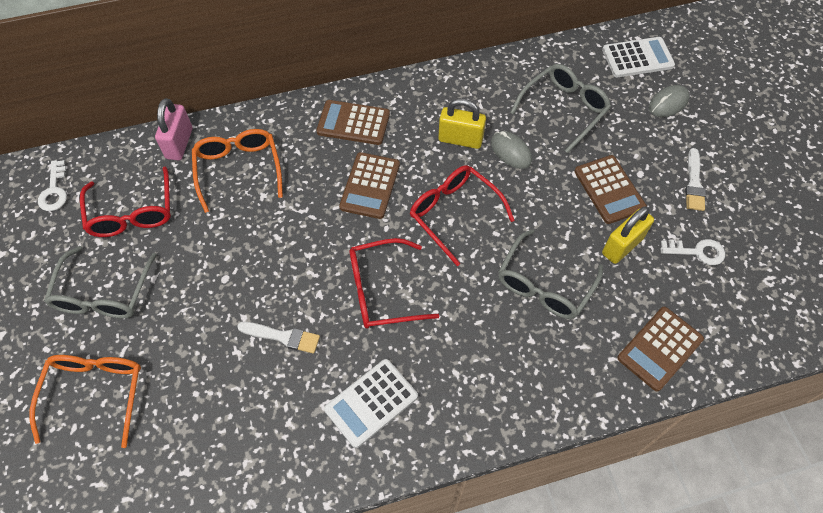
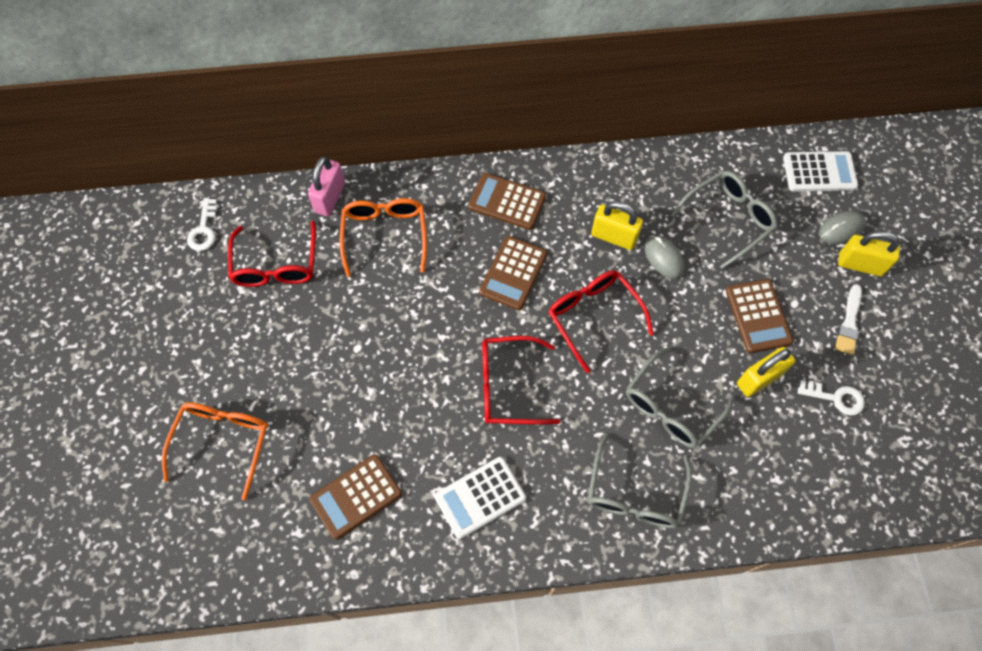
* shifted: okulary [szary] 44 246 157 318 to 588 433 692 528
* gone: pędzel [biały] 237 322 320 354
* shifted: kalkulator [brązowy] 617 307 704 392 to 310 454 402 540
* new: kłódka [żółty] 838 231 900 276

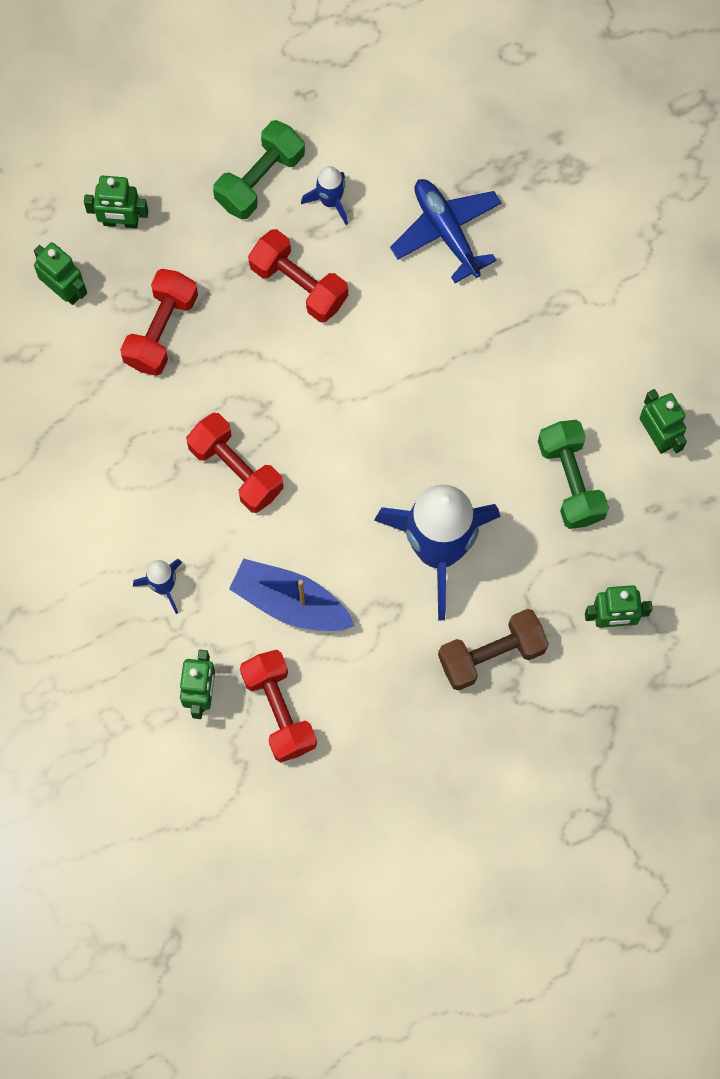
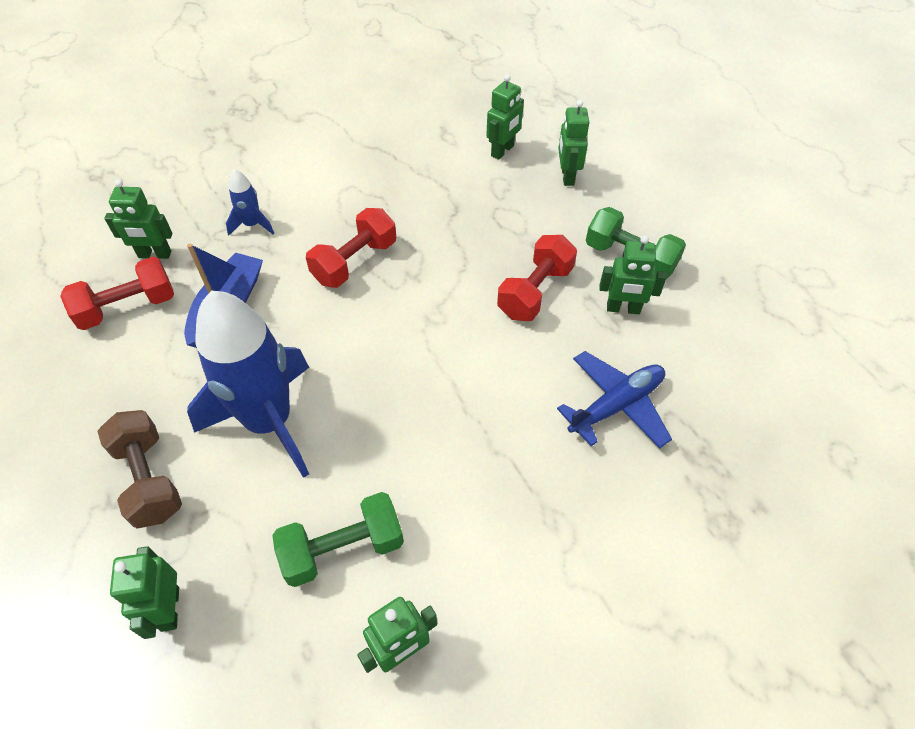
* gone: hantel [czerwony] 120 269 198 376
* swapped: rakieta [niebieski] 301 166 348 225 to robot [zielony] 599 235 667 314

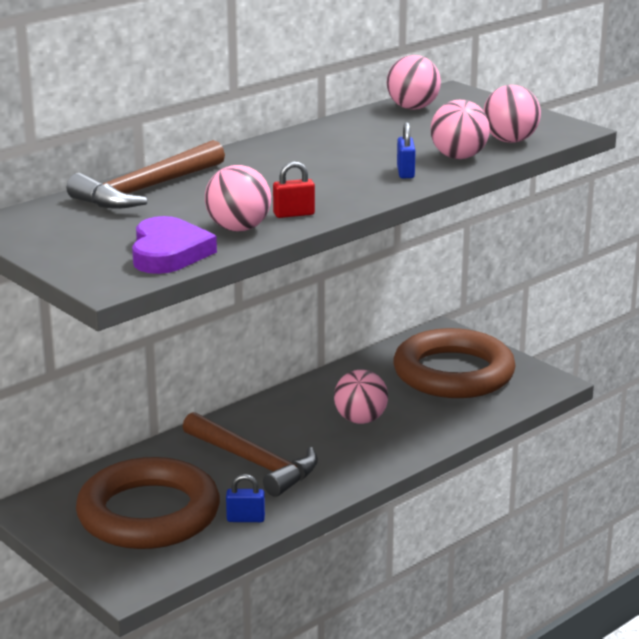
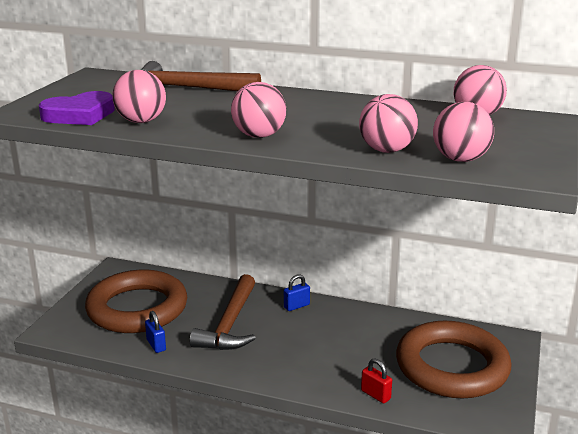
* shifted: kłódka [czerwony] 273 161 315 218 to 361 358 392 403
* shifted: piłka [różowy] 334 370 388 424 to 231 82 286 138
* shifted: kłódka [niebieski] 397 122 416 178 to 284 274 310 311

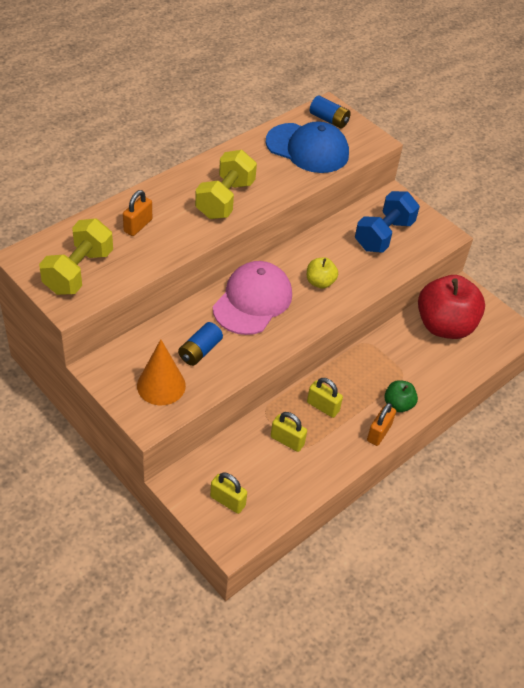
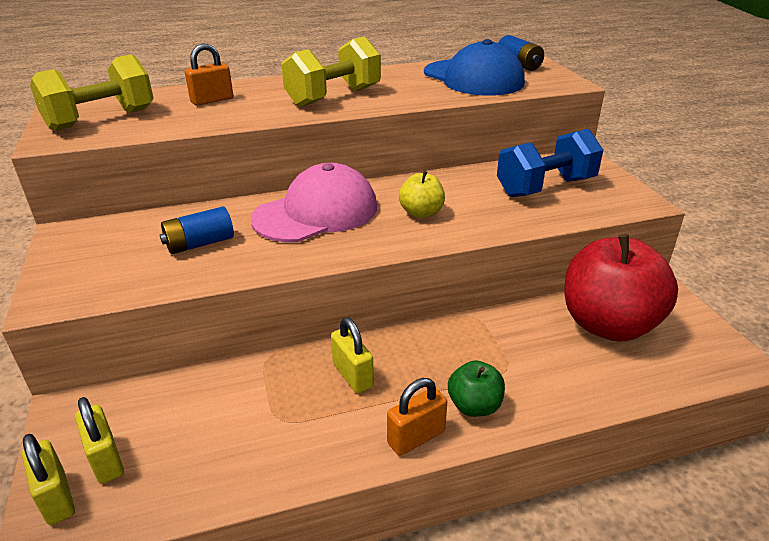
* gone: stożek [pomarańczowy] 137 339 186 405
* shifted: kłódka [żółty] 271 412 307 452 to 22 434 75 525

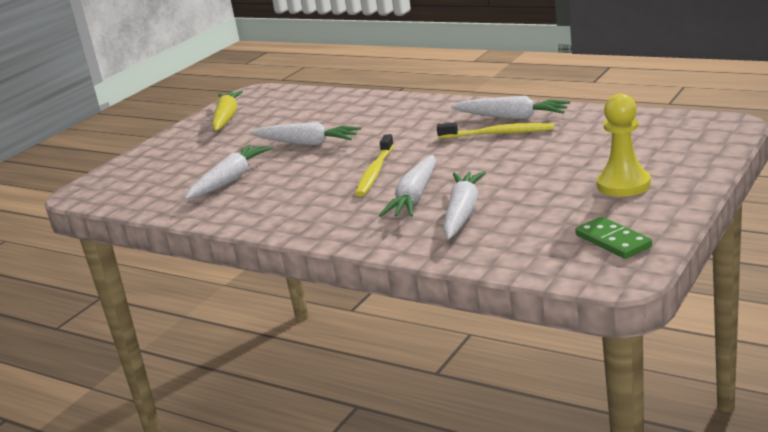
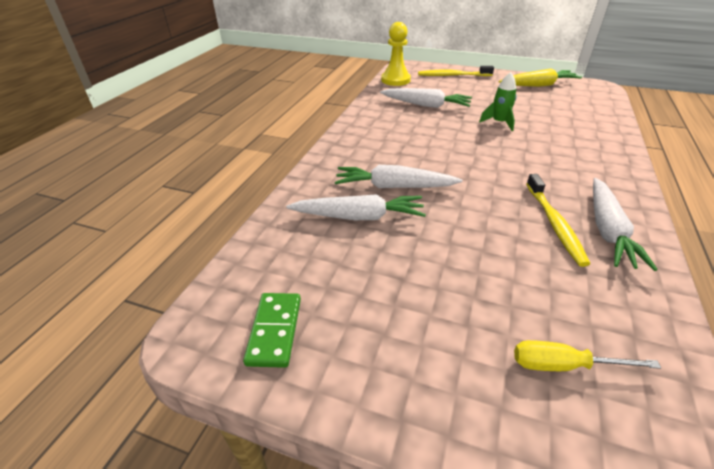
* swapped: marchewka [biały] 250 122 361 145 to rakieta [zielony] 479 72 517 131
* shifted: szczoteczka do zębów [żółty] 355 134 394 197 to 418 66 494 76
* rotated: kostka domina [zielony] 575 216 652 259 = 243 293 301 368 45 degrees counterclockwise
* shifted: pionek [żółty] 597 94 651 197 to 381 22 411 86
* new: śrubokręt [żółty] 514 340 661 371

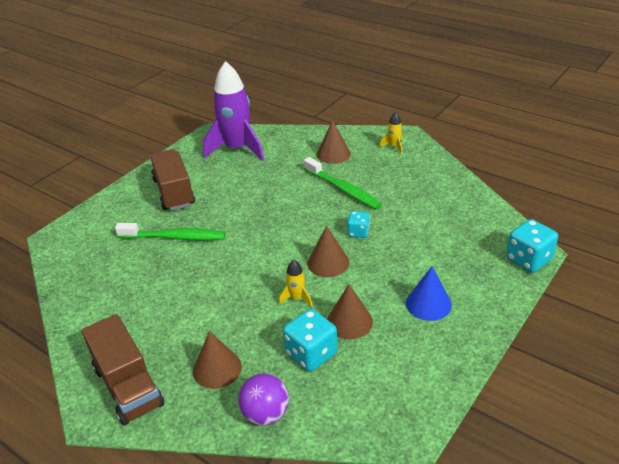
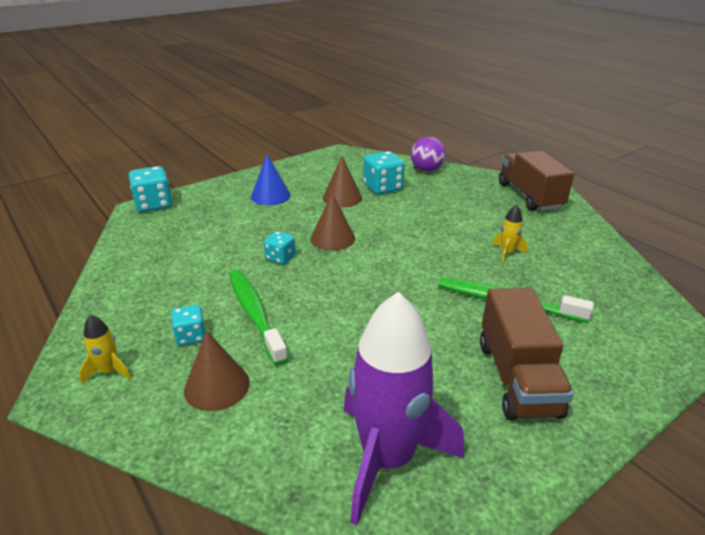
* gone: stożek [brązowy] 193 331 242 389
* shifted: rakieta [żółty] 279 260 312 307 to 492 204 528 264
* new: kostka do gry [turkusowy] 171 305 206 346

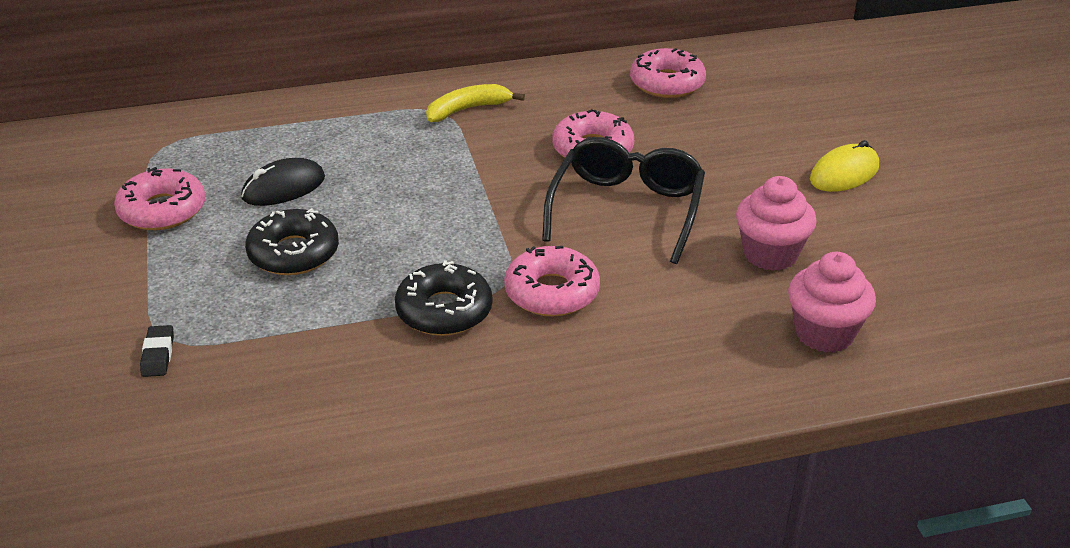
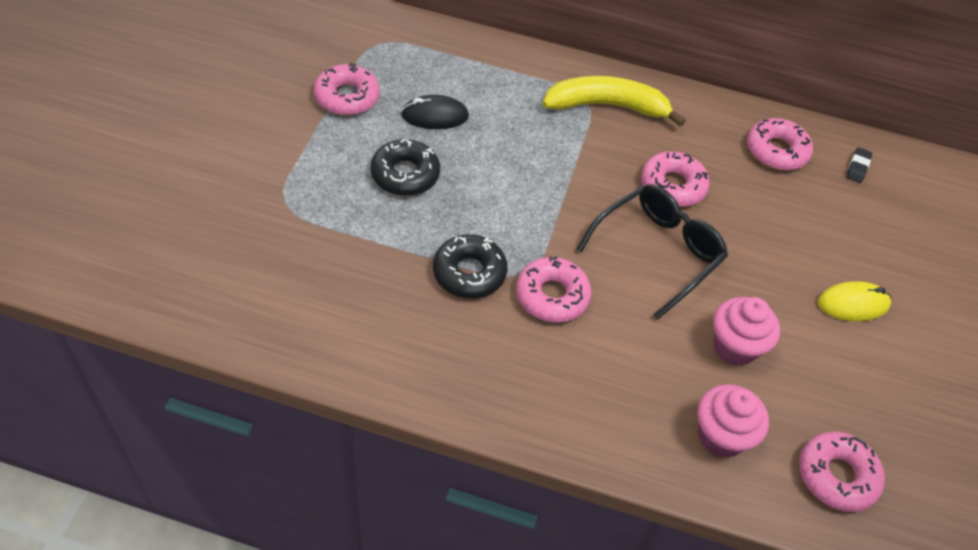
* shifted: gumka do mazania [czarny] 140 325 174 377 to 846 147 872 183
* scaled: banan [żółty] 426 84 525 122 = 543 76 686 127 x1.65
* new: donut [różowy] 799 431 885 512

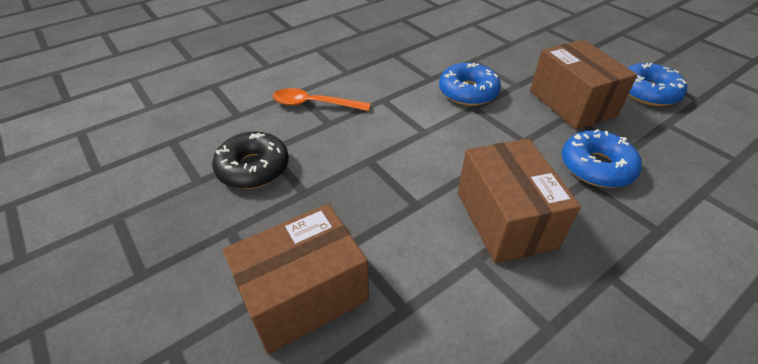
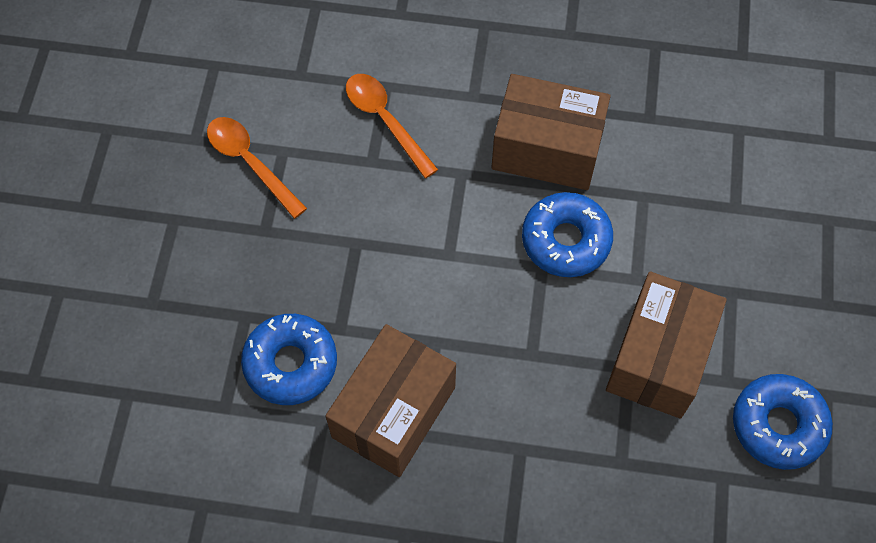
* swapped: donut [czarny] 212 131 289 189 to łyżka [pomarańczowy] 207 117 307 219
* shifted: pudełko [brązowy] 223 204 369 354 to 491 74 611 190
* shifted: donut [niebieski] 562 129 642 188 to 241 314 337 405

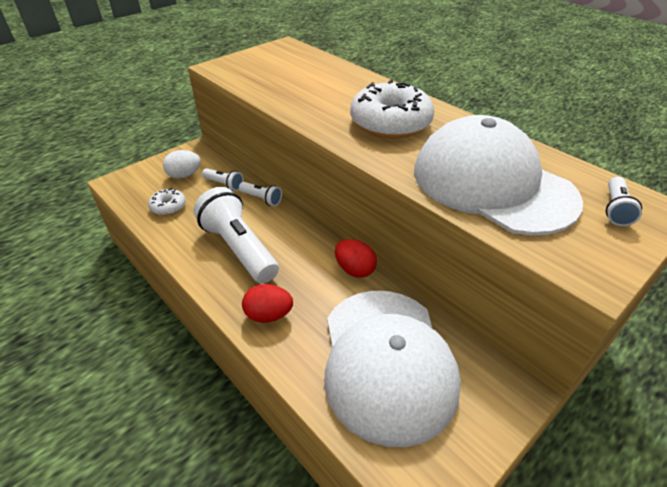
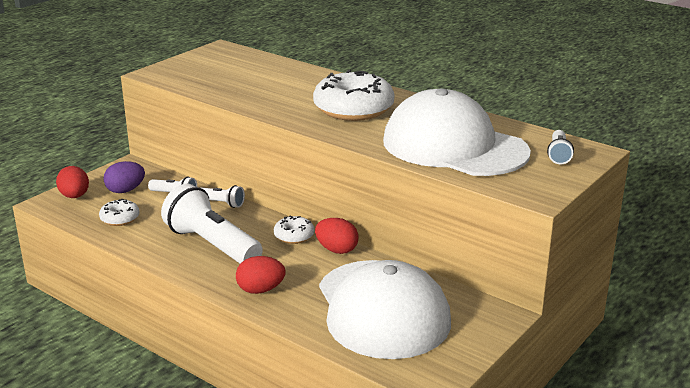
* repainted: jajko [biały] 163 150 201 179 to jajko [fioletowy] 103 161 145 193
* new: jajko [czerwony] 56 166 89 198
* new: donut [biały] 274 216 314 244

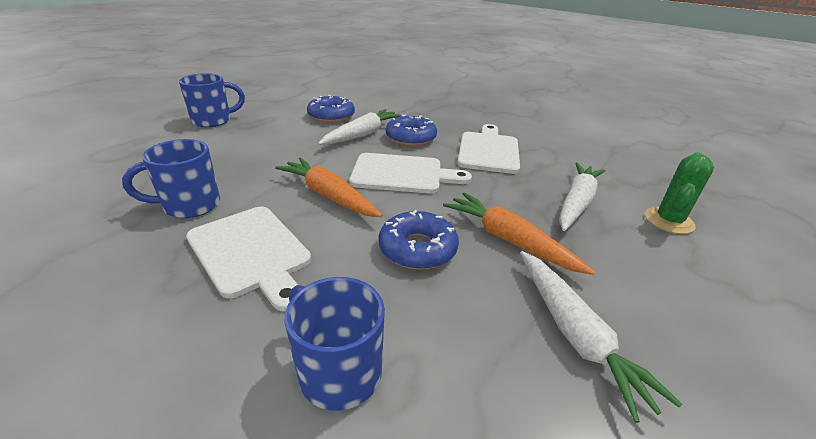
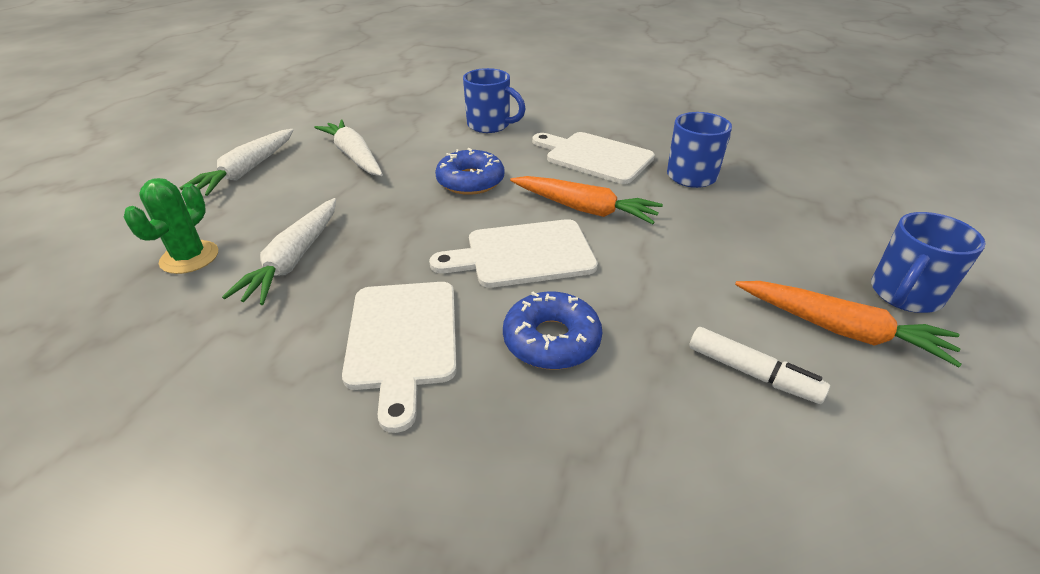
* swapped: donut [niebieski] 307 95 355 123 to flamaster [biały] 689 327 830 404
* shifted: marchewka [biały] 318 109 402 145 to 180 129 293 196
* shifted: marchewka [pomarańczowy] 443 192 596 275 to 735 281 962 367

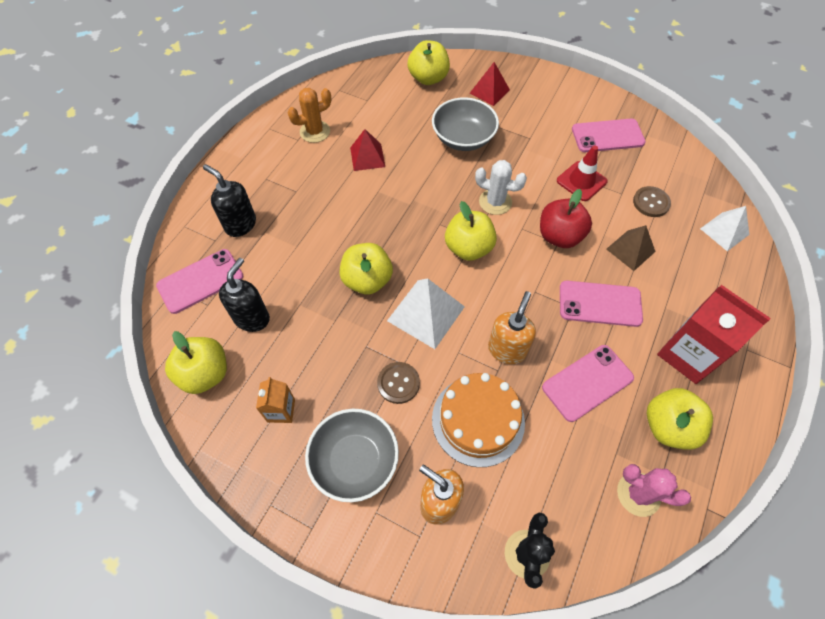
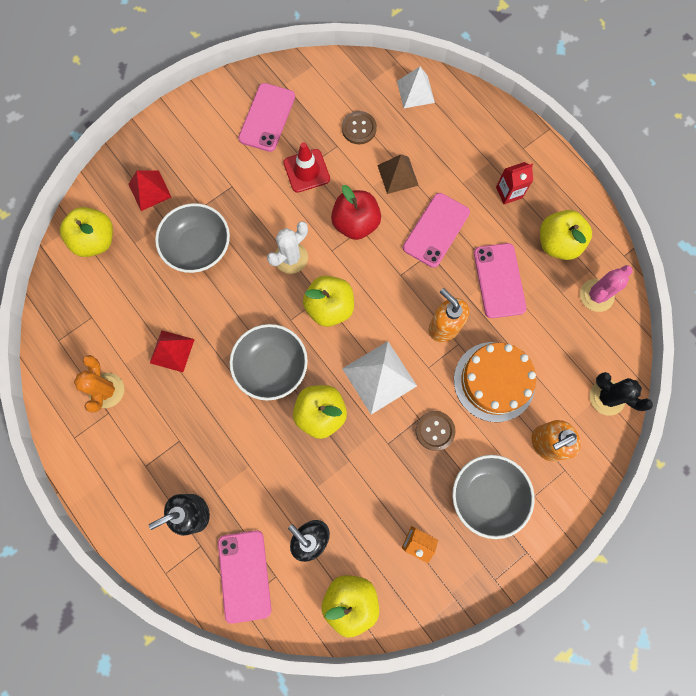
* scaled: karton mleka [czerwony] 657 285 771 384 = 496 162 533 204 x0.53
* new: miska [szary] 230 324 308 401

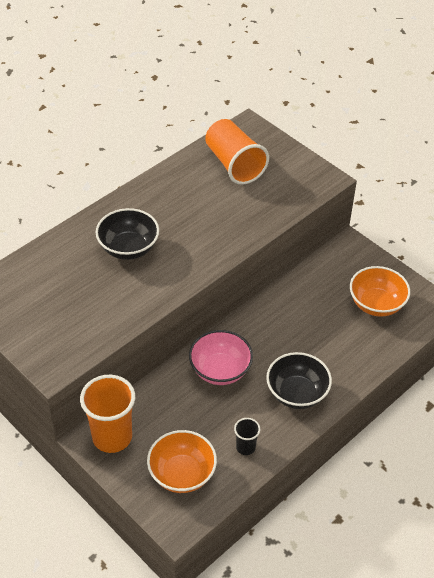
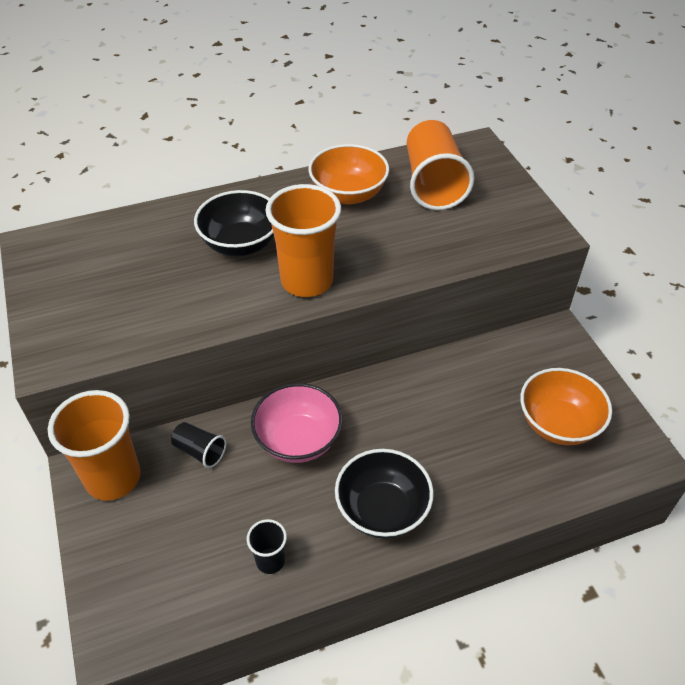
* shifted: miska [pomarańczowy] 147 430 217 493 to 308 144 389 204
* new: szklanka [czarny] 171 422 226 468
* new: szklanka [pomarańczowy] 265 184 341 297

